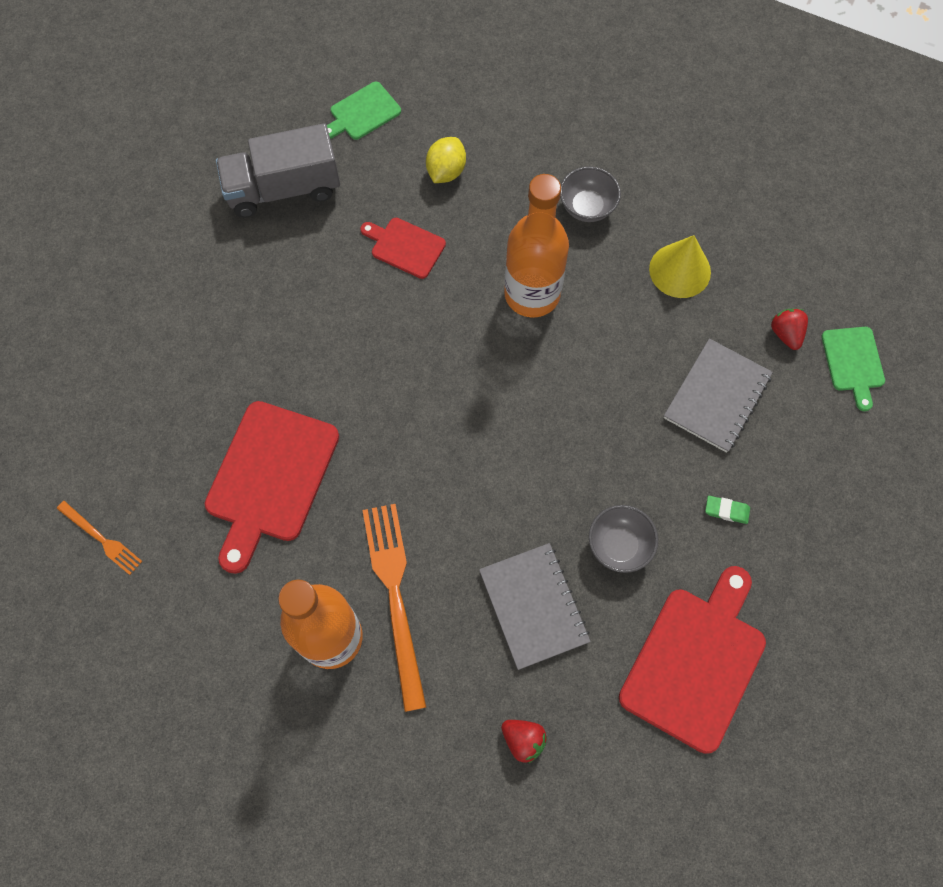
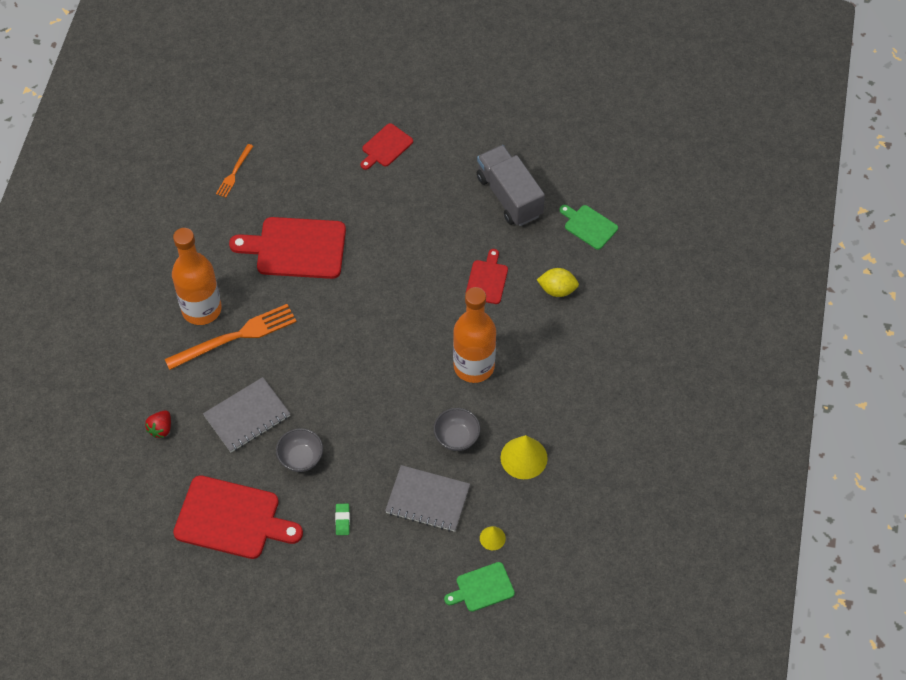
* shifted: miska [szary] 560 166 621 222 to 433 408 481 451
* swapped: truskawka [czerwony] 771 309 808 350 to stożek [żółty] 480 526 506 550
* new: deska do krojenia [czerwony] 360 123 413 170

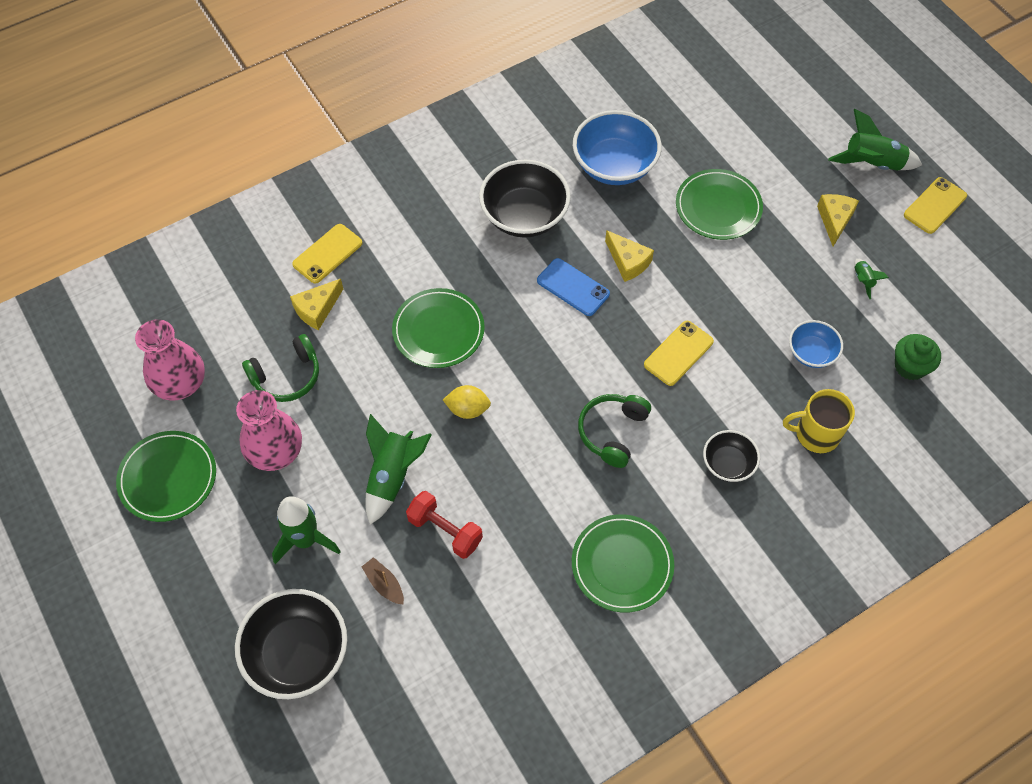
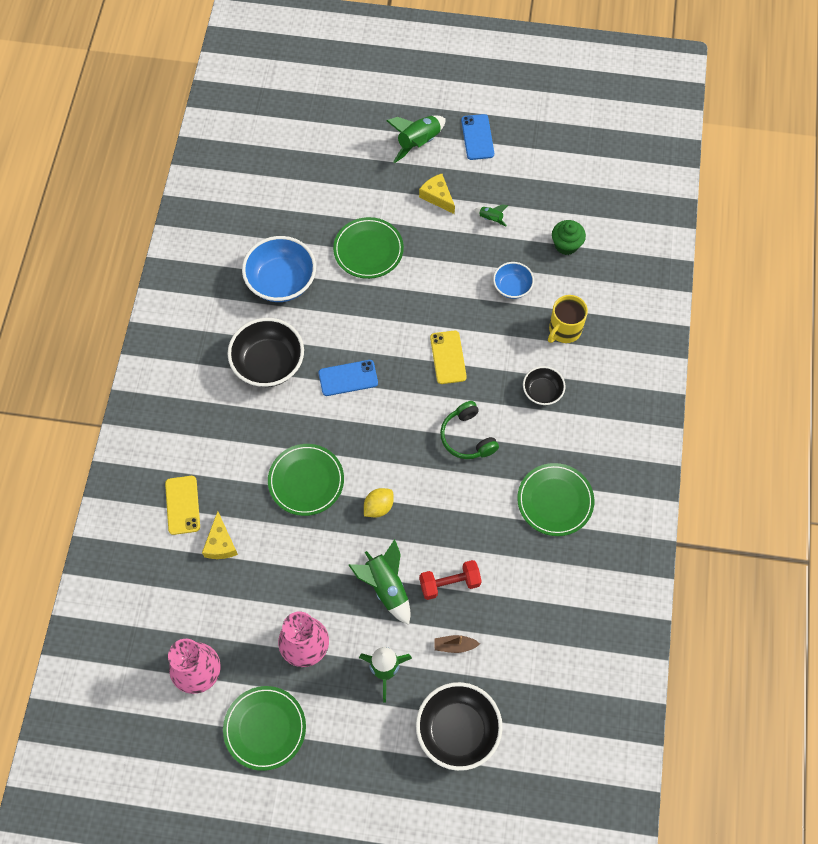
* gone: słuchawki [zielony] 242 334 319 402
* gone: ser [żółty] 605 230 654 282
* repainted: telefon [żółty] 904 177 967 234 to telefon [niebieski] 461 114 494 160

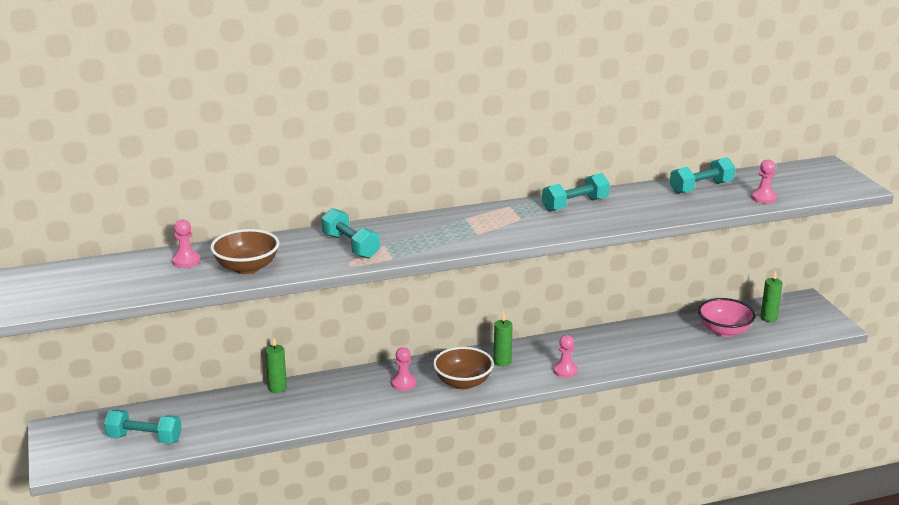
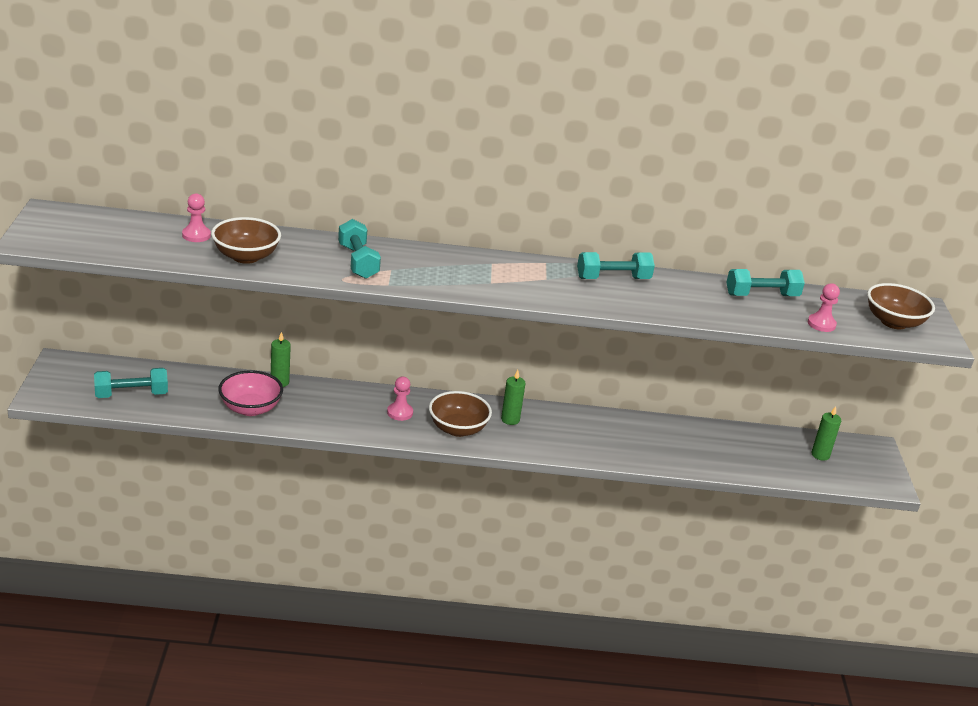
* rotated: hantel [turkusowy] 104 410 182 444 = 94 368 168 398 45 degrees counterclockwise
* gone: pionek [różowy] 553 335 578 378
* shifted: miska [różowy] 698 298 756 337 to 218 370 283 416
* new: miska [brązowy] 867 283 935 329

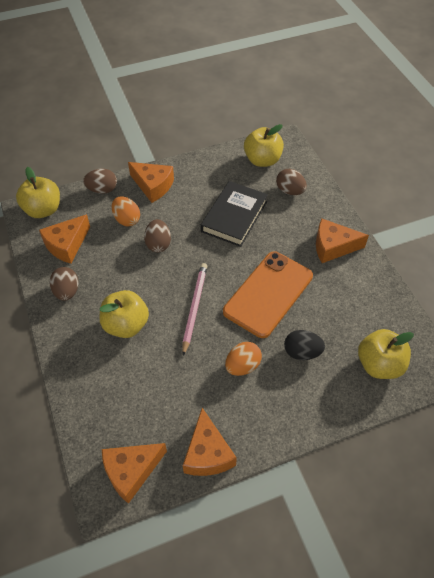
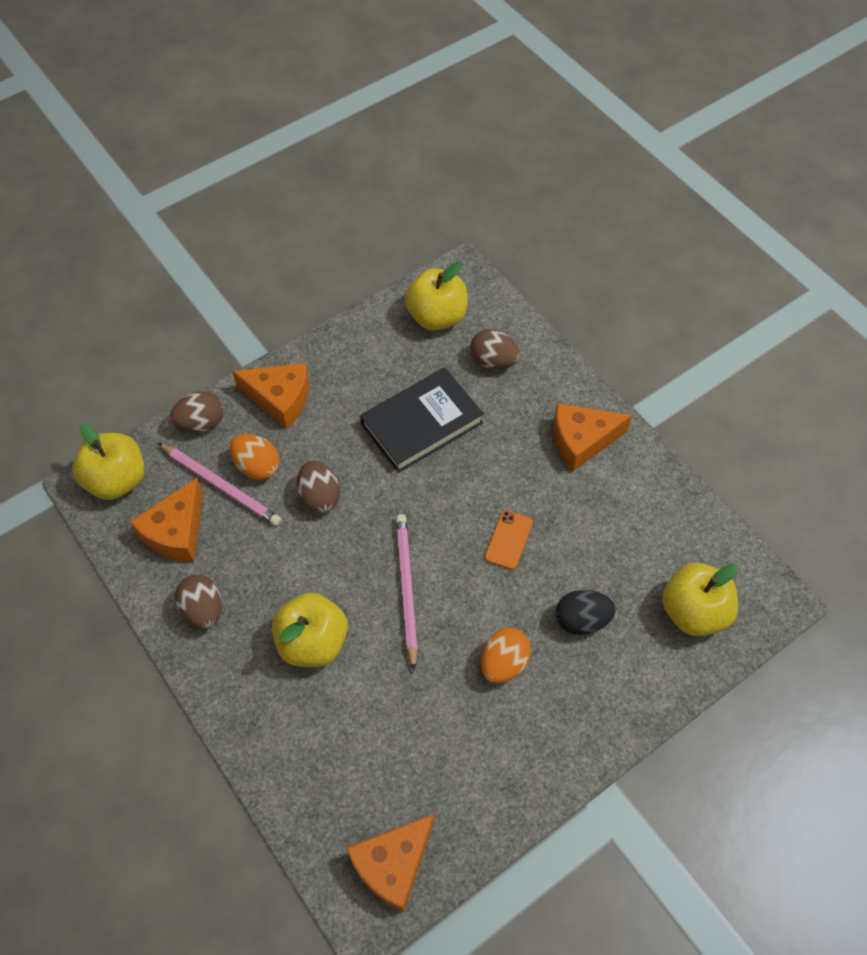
* gone: ser [pomarańczowy] 183 408 237 476
* rotated: książka [czarny] 201 181 268 247 = 360 368 484 473 45 degrees clockwise
* scaled: telefon [pomarańczowy] 223 251 313 338 = 485 510 533 570 x0.42
* new: ołówek [różowy] 158 443 281 526

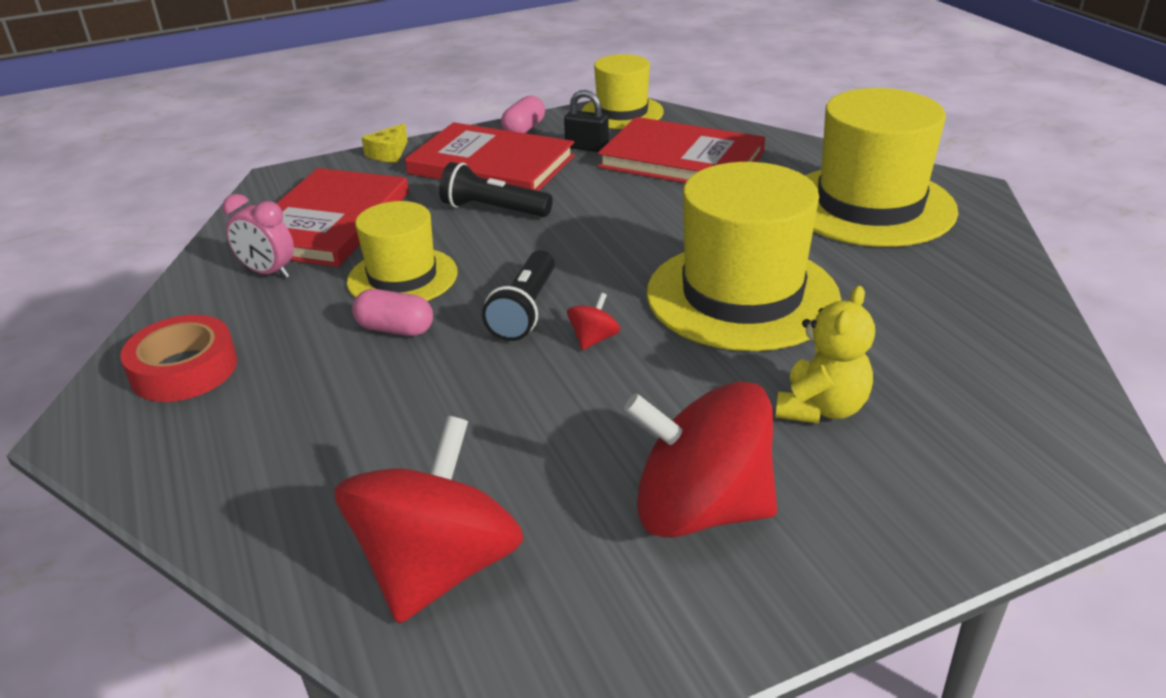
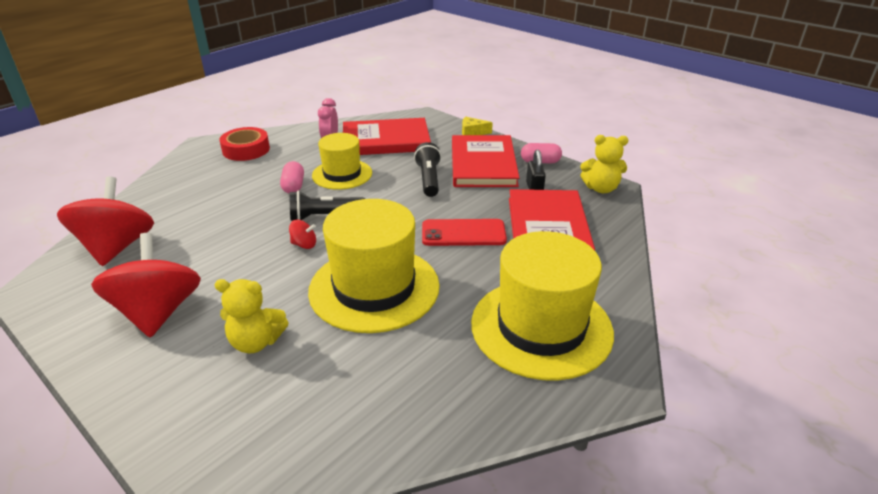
* rotated: bączek [czerwony] 334 416 524 624 = 57 177 154 266 90 degrees counterclockwise
* swapped: kapelusz [żółty] 582 54 664 129 to miś [żółty] 580 135 628 193
* new: telefon [czerwony] 422 219 507 246

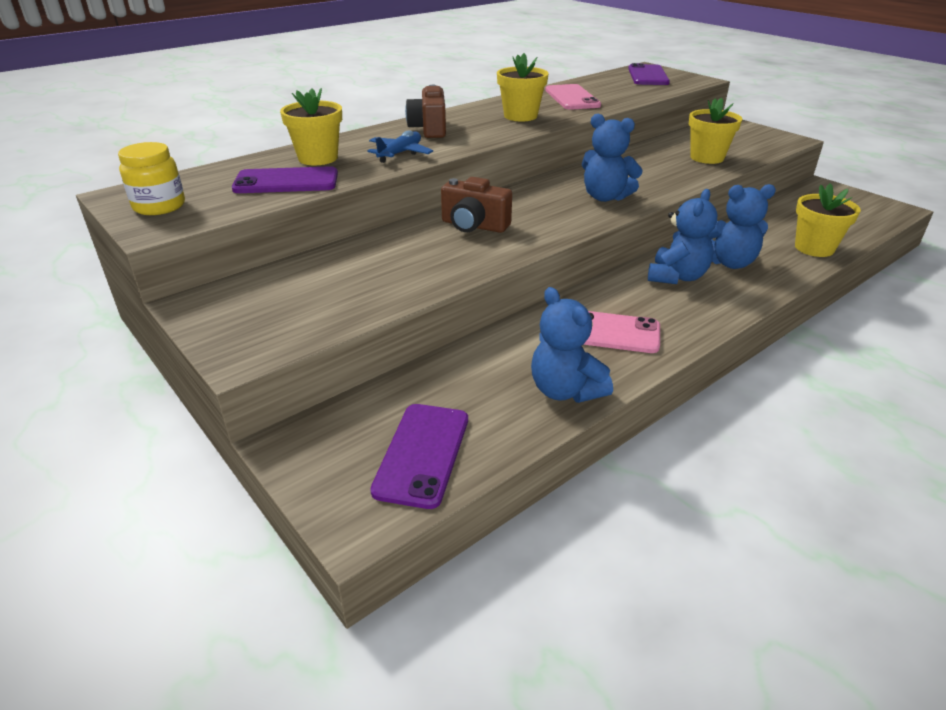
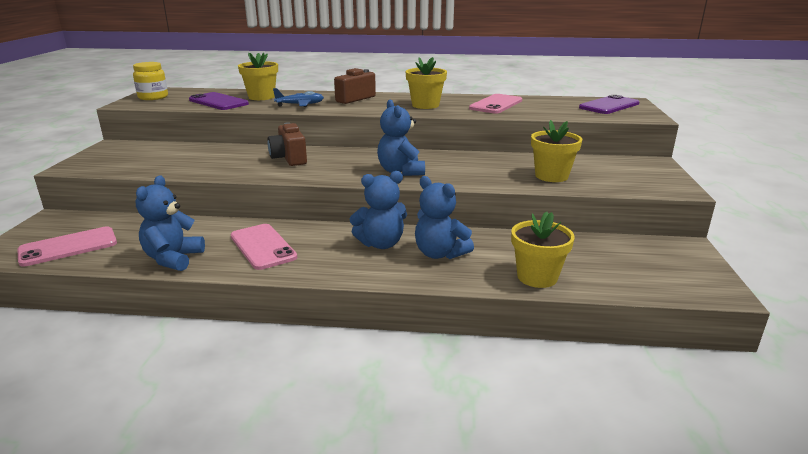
* repainted: telefon [fioletowy] 370 404 468 509 to telefon [różowy] 17 226 117 267

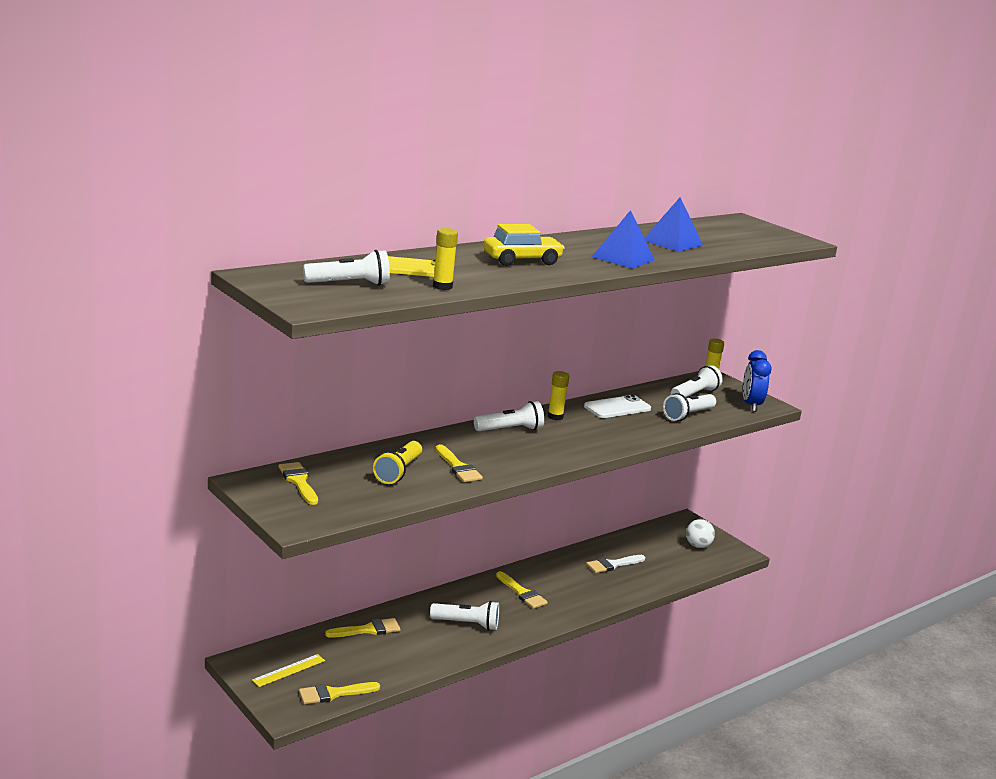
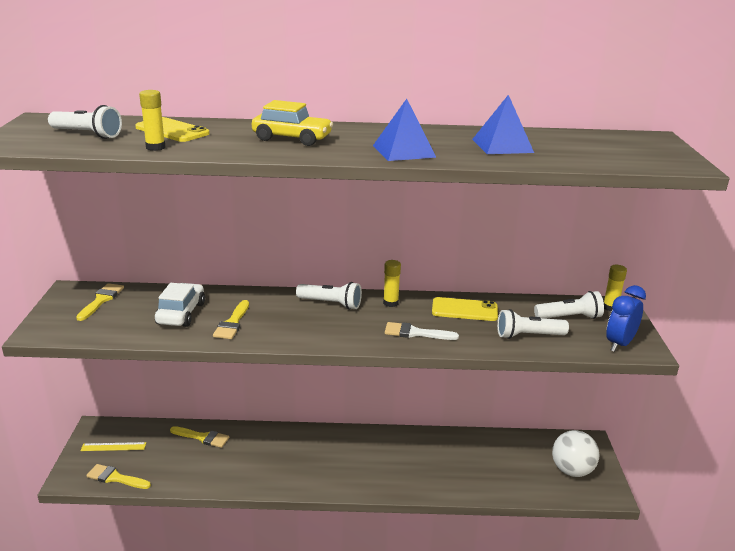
* swapped: latarka [żółty] 373 441 422 484 to samochód [biały] 155 283 205 327
* gone: latarka [biały] 430 601 499 631
* gone: pędzel [żółty] 496 571 548 609
* repainted: telefon [biały] 584 395 651 418 to telefon [żółty] 432 297 498 321
* shifted: pędzel [biały] 586 555 645 573 to 385 322 459 340
* scaled: piłka [biały] 686 519 715 548 = 552 430 599 477 x1.53

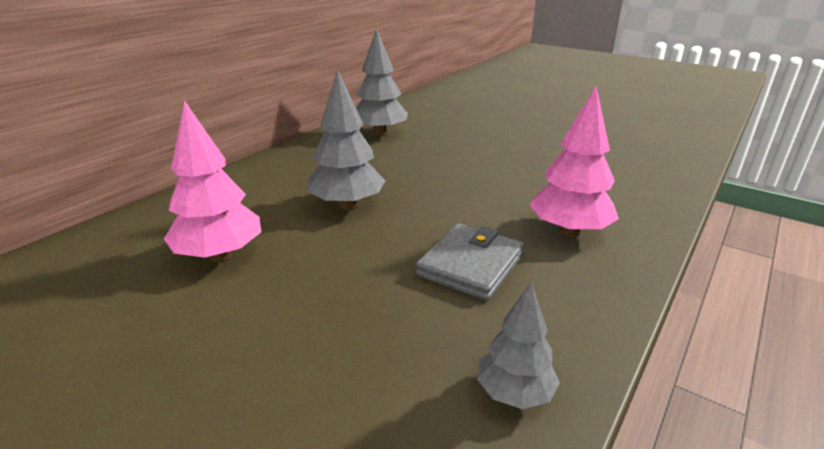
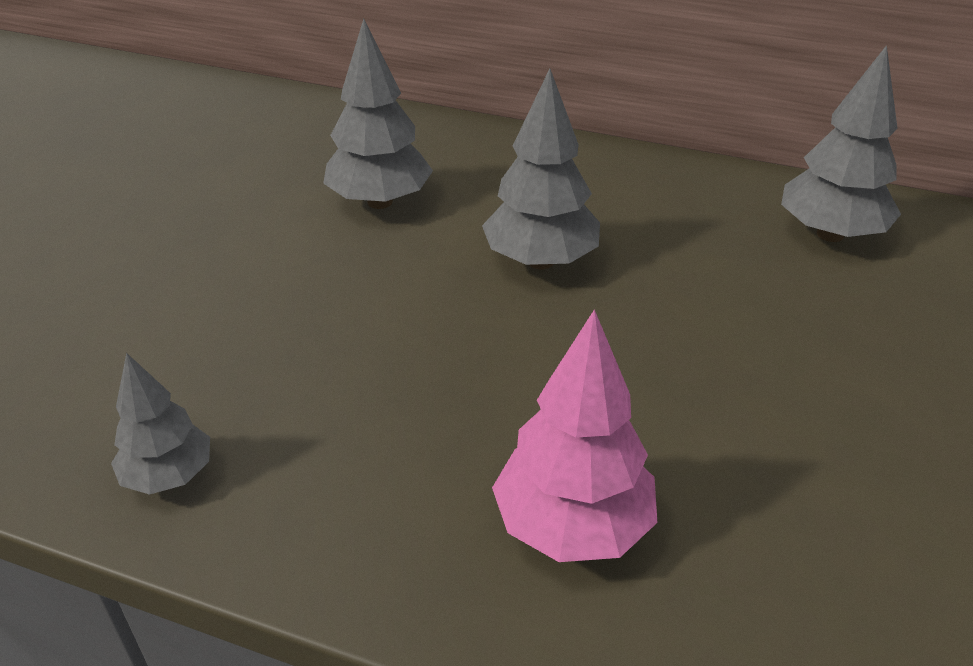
* repainted: drzewko [różowy] 164 100 261 262 to drzewko [szary] 323 18 433 209
* gone: portfel [szary] 416 223 524 301

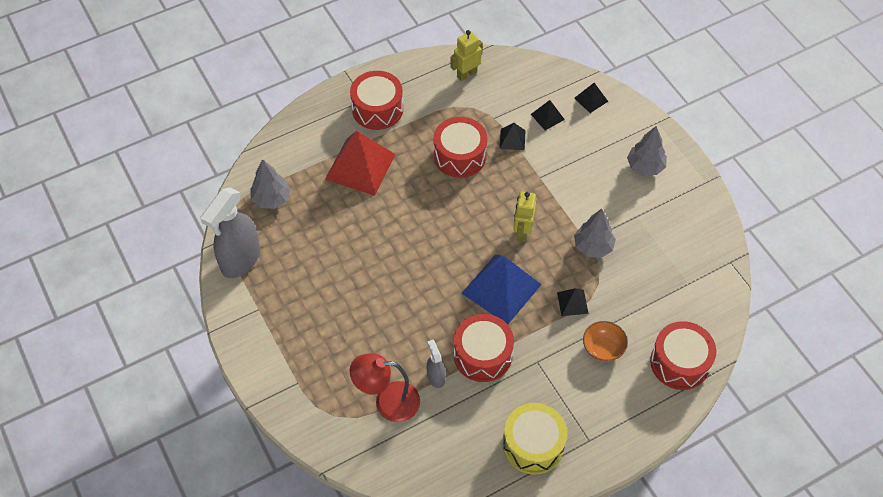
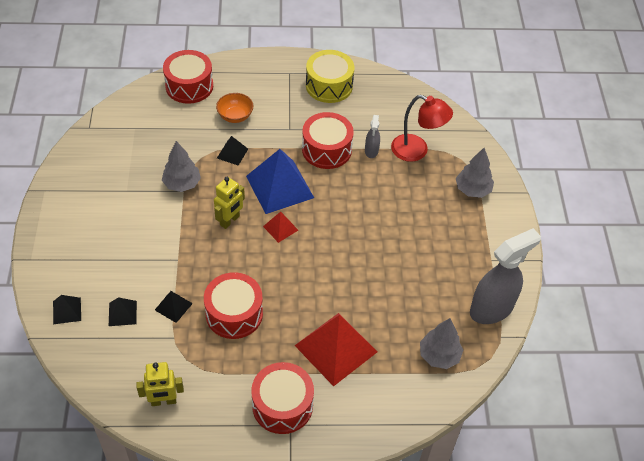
* shifted: drzewko [szary] 627 126 667 175 to 456 148 494 198
* new: piramida [czerwony] 263 211 298 243

